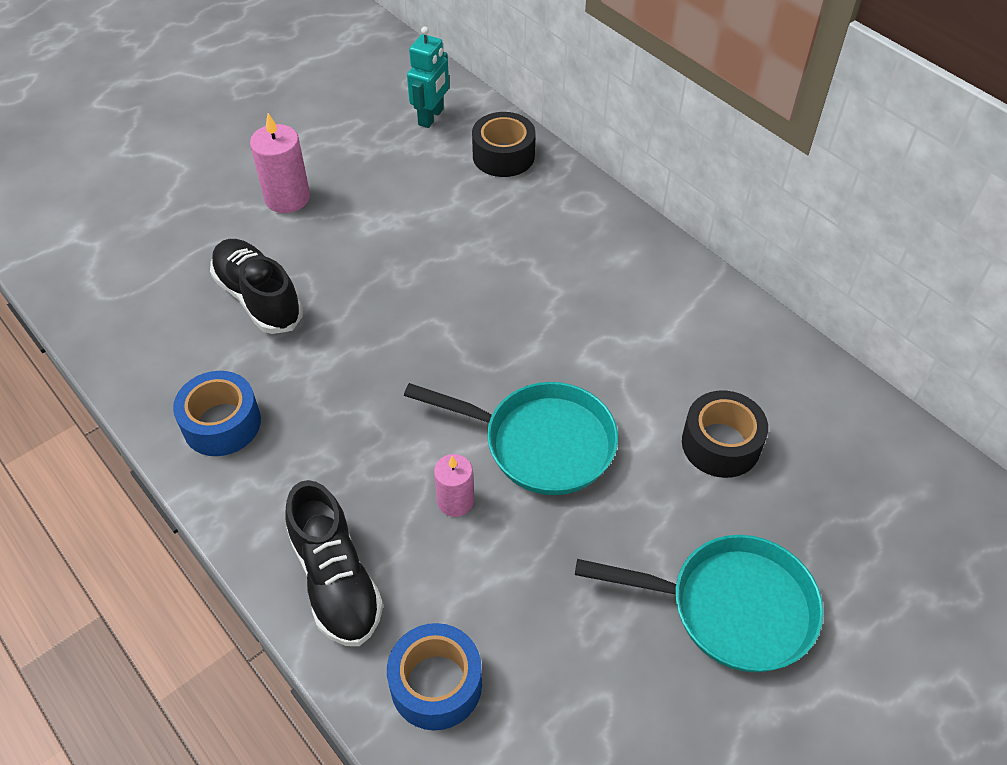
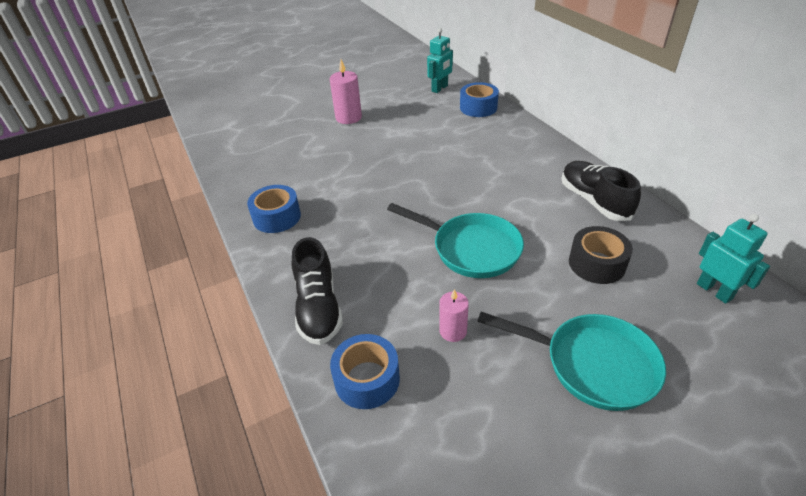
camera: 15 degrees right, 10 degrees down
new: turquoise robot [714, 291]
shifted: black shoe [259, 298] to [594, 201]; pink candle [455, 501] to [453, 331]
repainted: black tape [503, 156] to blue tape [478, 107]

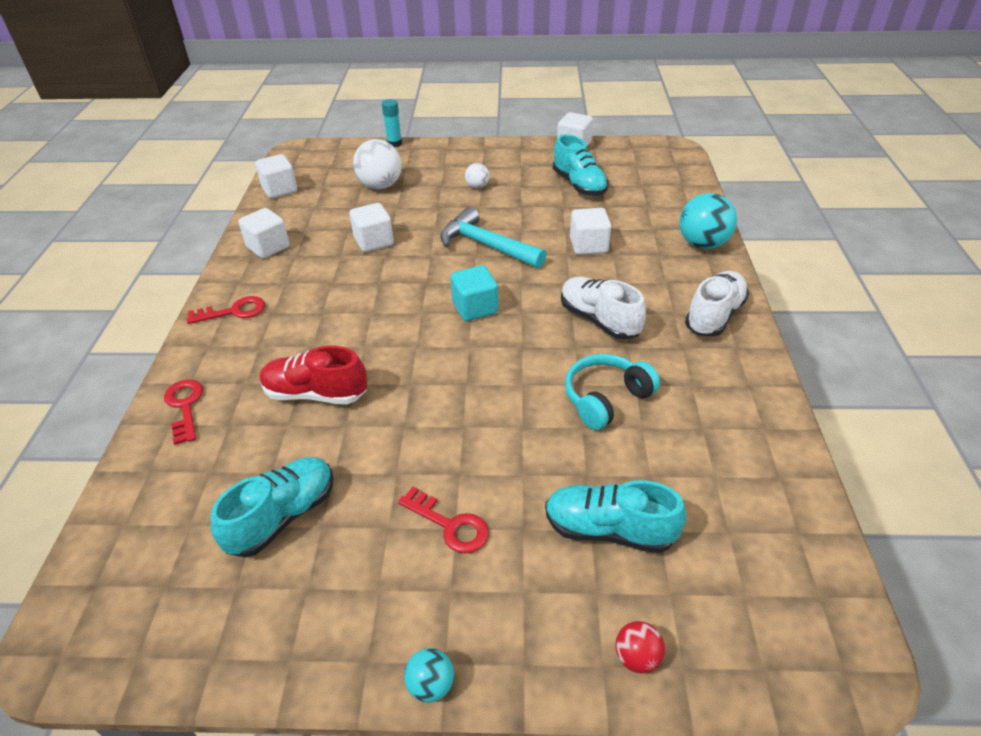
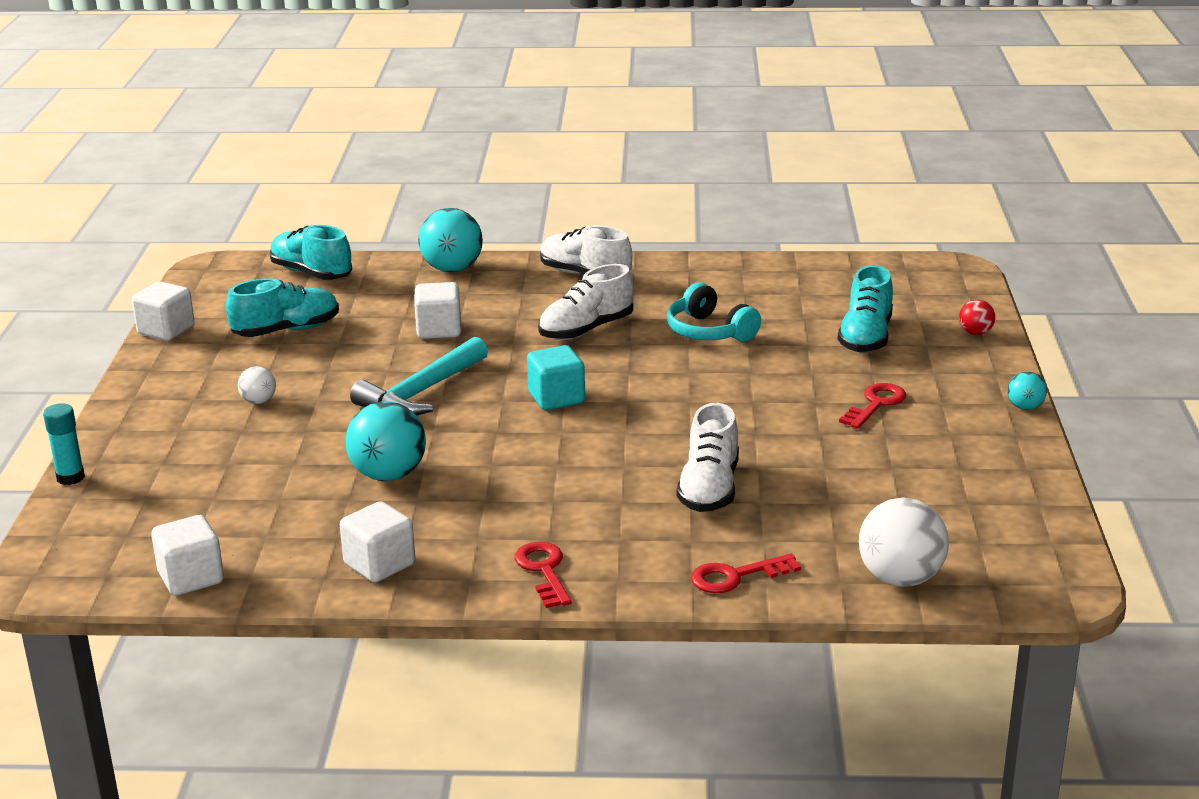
camera: 90 degrees left, 15 degrees down
shifted: turquoise shoe [283, 516] to [311, 273]; white ball [380, 186] to [900, 578]
swapped: white cube [374, 241] to turquoise ball [388, 475]
repainted: red shoe [315, 394] to white shoe [709, 489]

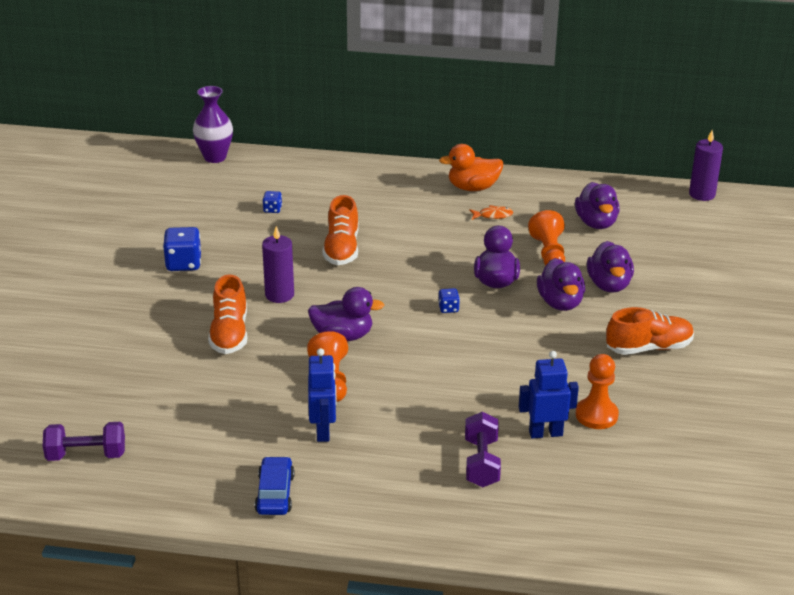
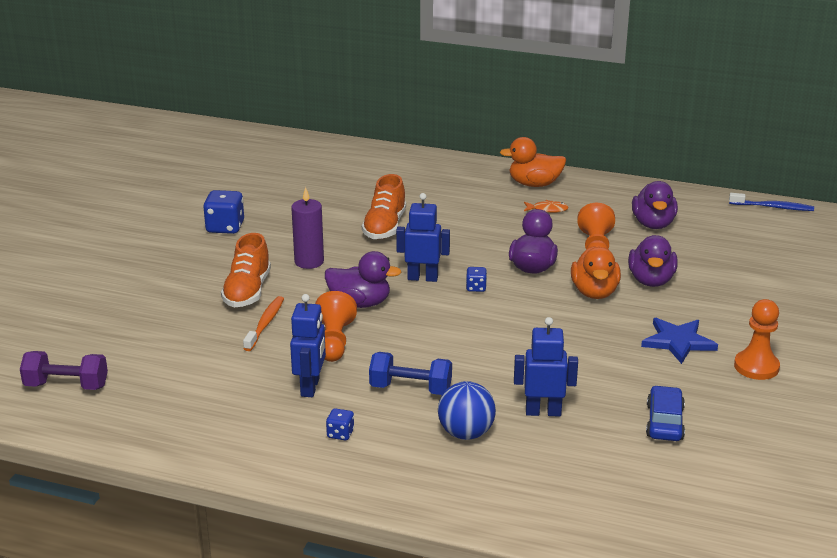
camera: 10 degrees right, 5 degrees down
gone: purple vase [215, 157]
new: orange toothbrush [265, 324]; blue dumbbell [410, 389]; blue robot [422, 278]
shifted: blue car [275, 493] to [664, 422]; blue dice [272, 209] to [340, 434]; orange pawn [596, 415] to [756, 367]
swapped: purple dumbbell [481, 463] to blue ball [466, 433]; orange shoe [648, 348] to blue star [678, 342]; purple candle [702, 194] to blue toothbrush [773, 207]
repainted: purple duck [560, 303] to orange duck [594, 292]

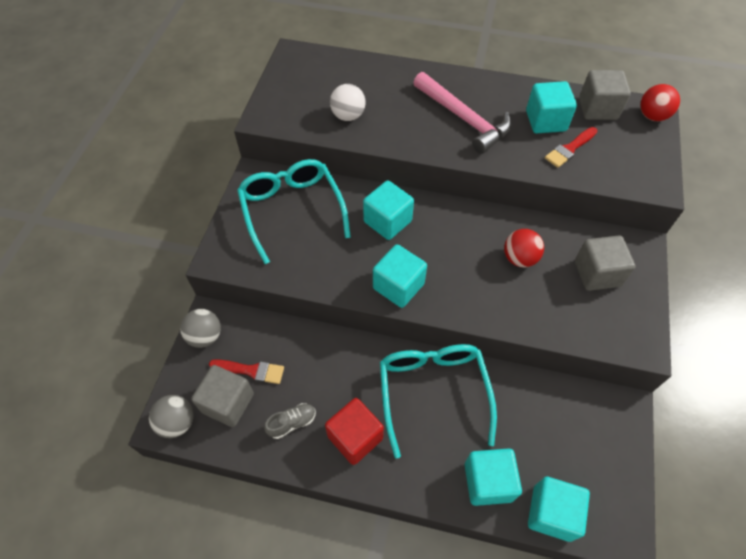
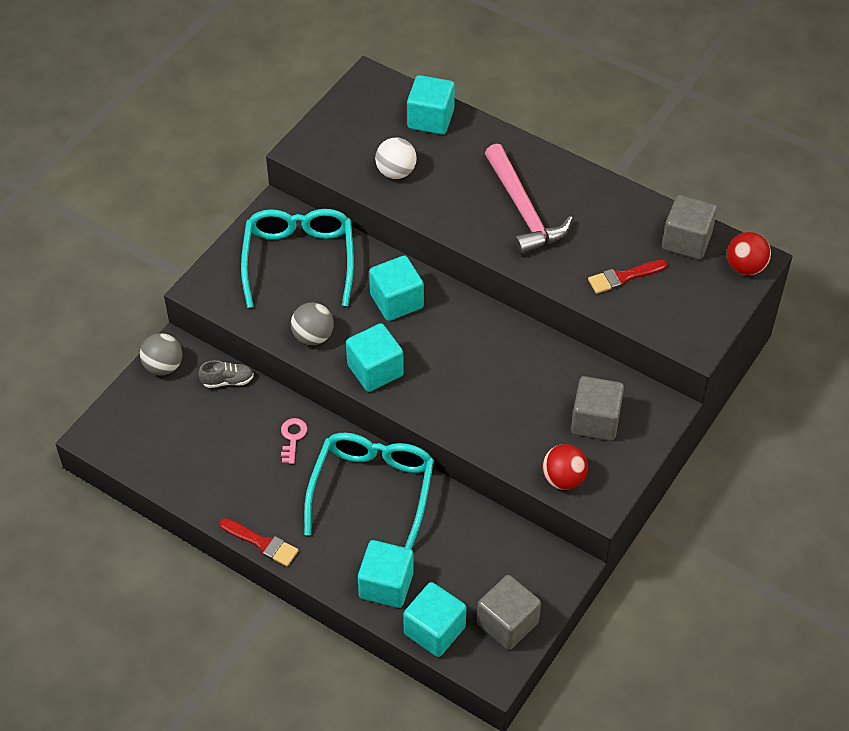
camera: 20 degrees right, 5 degrees down
gone: red cube [355, 437]
new: pink key [292, 438]
shifted: grey ball [177, 422] to [313, 336]; grey cube [228, 403] to [507, 623]; red brush [251, 370] to [262, 543]; grey shoe [292, 423] to [227, 381]; red ball [519, 258] to [563, 479]; turquoise cube [545, 121] to [430, 119]

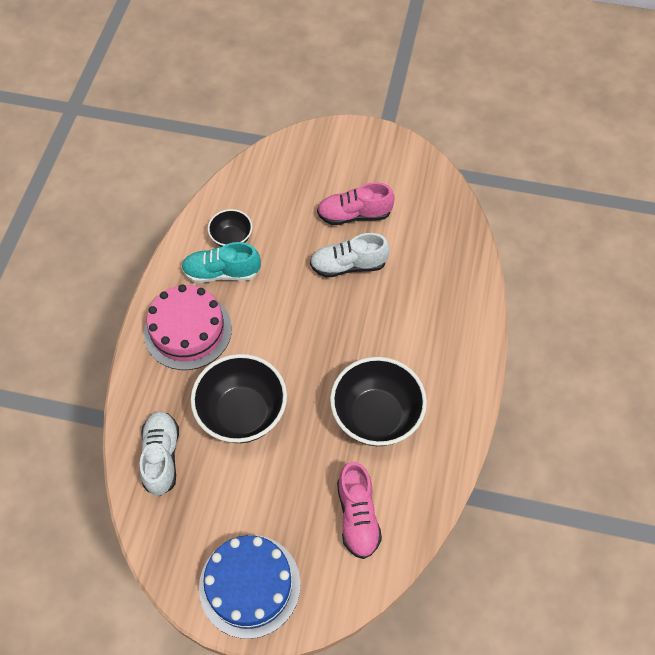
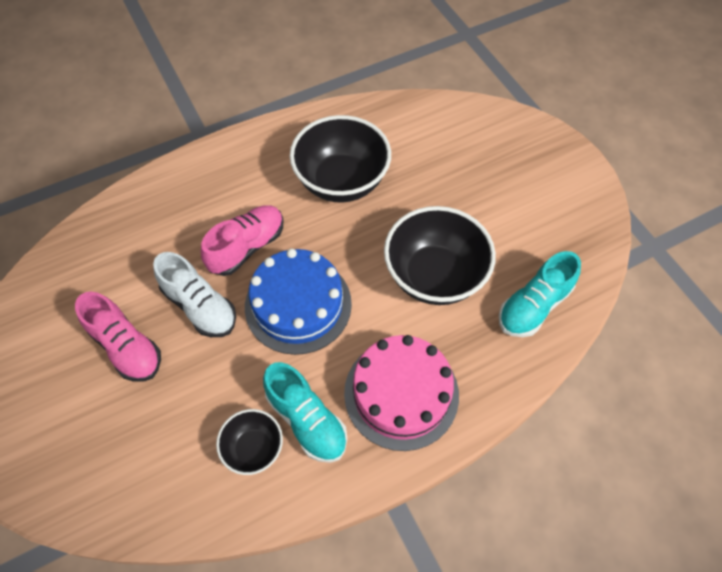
camera: 130 degrees left, 0 degrees up
shifted: blue cake [249, 585] to [298, 305]; pink shoe [357, 516] to [247, 247]
repainted: white shoe [161, 457] to turquoise shoe [533, 306]

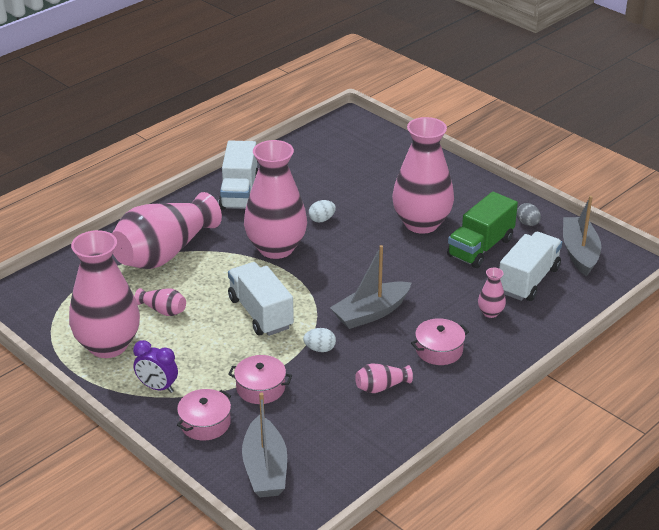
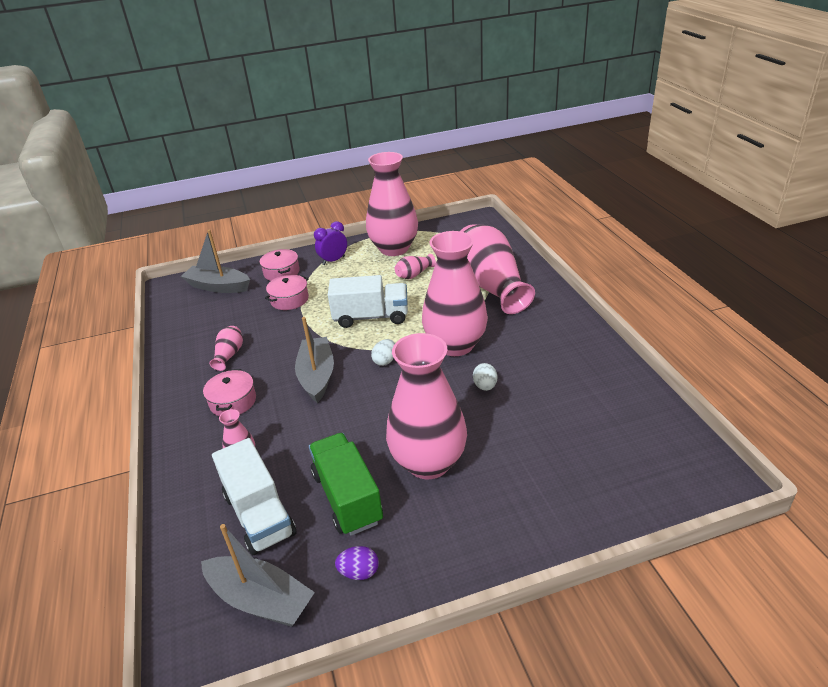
camera: 120 degrees right, 0 degrees up
gone: white truck [239, 193]
shifted: white egg [320, 349] to [385, 361]
repainted: grey egg [527, 223] to purple egg [359, 572]

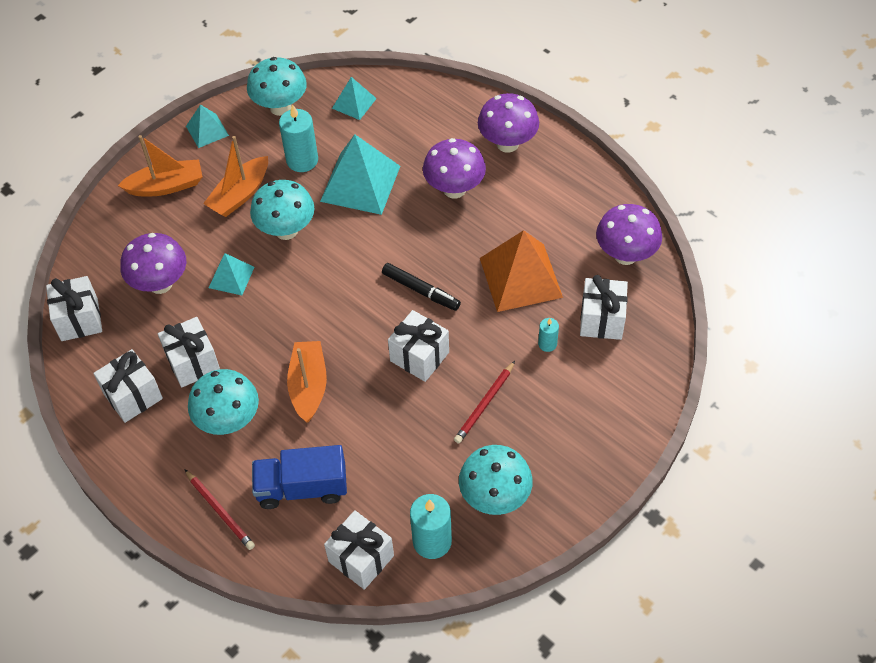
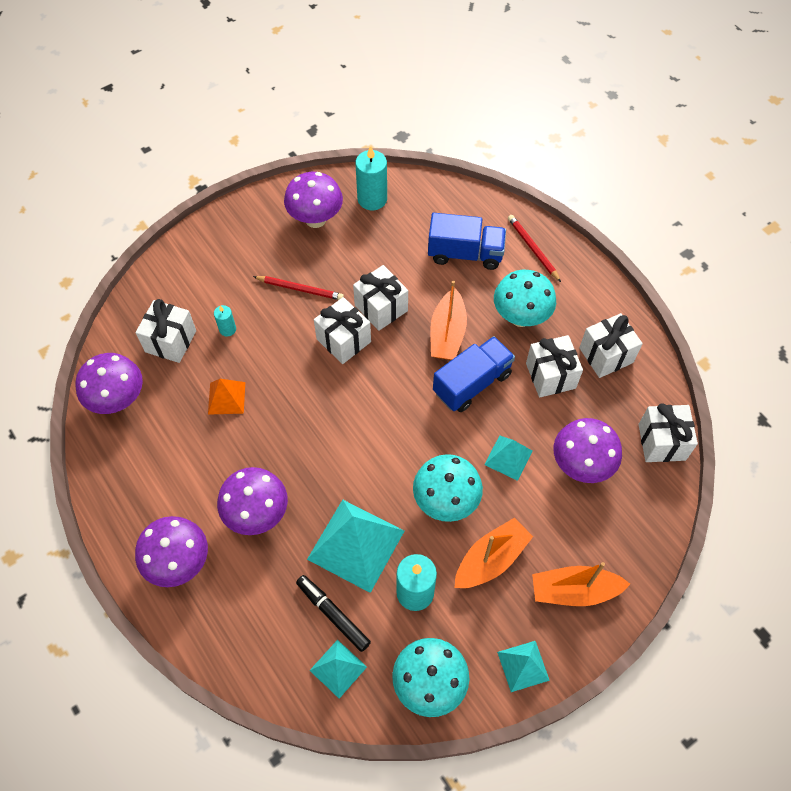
camera: 170 degrees left, 5 degrees up
new: blue truck [472, 383]
shifted: white gift [361, 558] to [381, 308]; black marker [421, 290] to [333, 614]
repainted: turquoise mushroom [495, 497] to purple mushroom [315, 219]
rotated: red pencil [484, 404] = [300, 289] 60 degrees clockwise
scaled: orange pyramid [520, 277] = [226, 398] x0.53

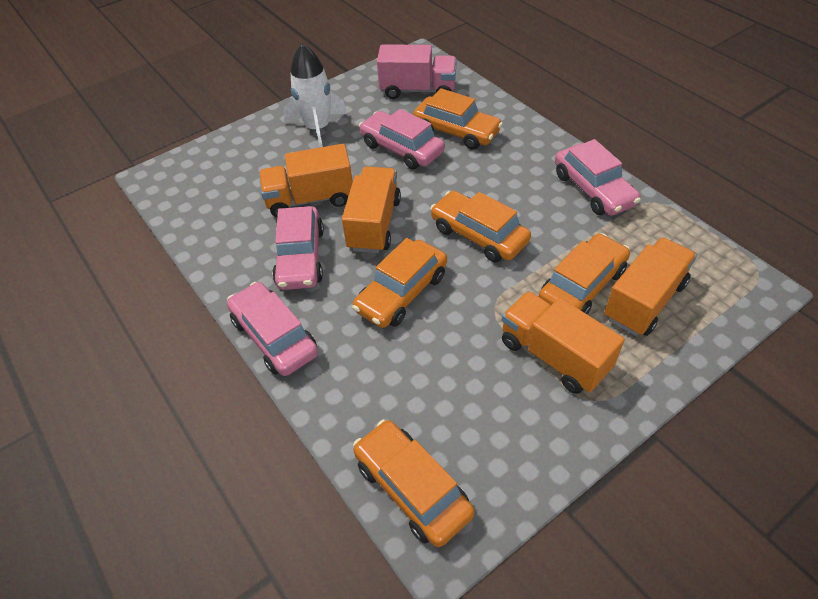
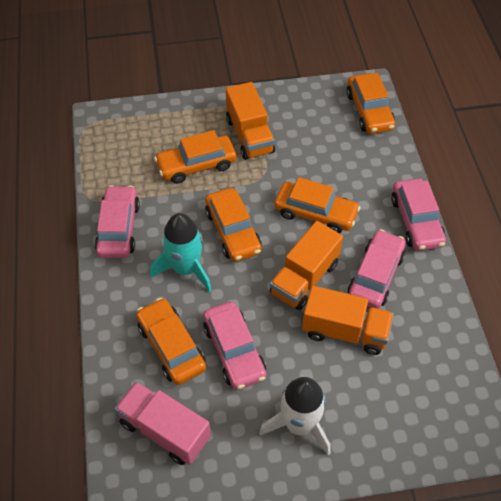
camera: 155 degrees left, 5 degrees up
gone: orange truck [644, 301]
new: turquoise rocket [186, 268]
rotated: orange car [401, 292] = [315, 213] 45 degrees clockwise

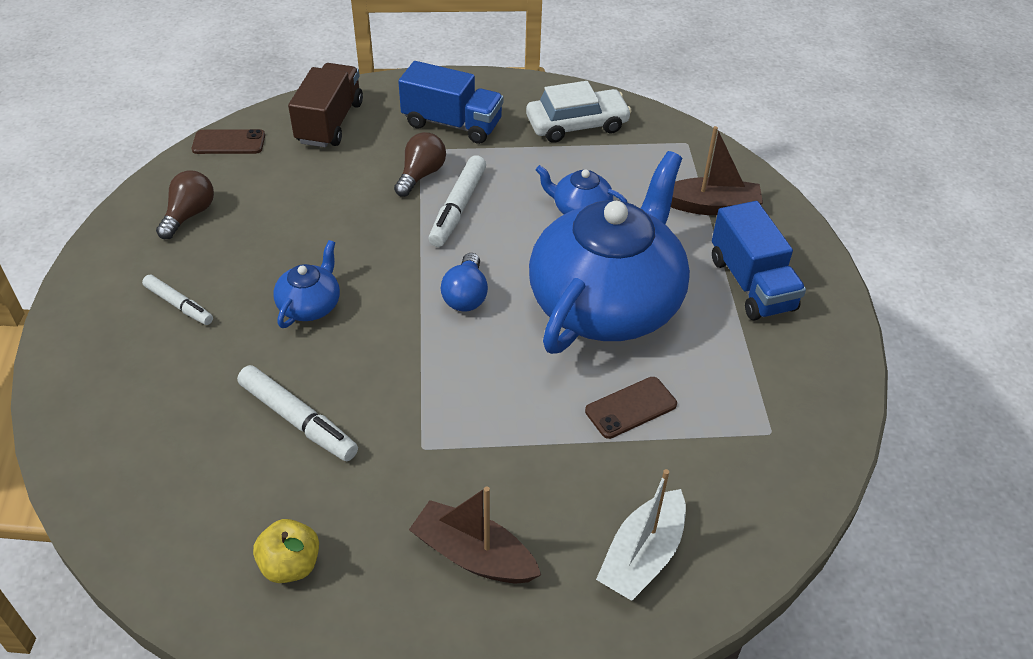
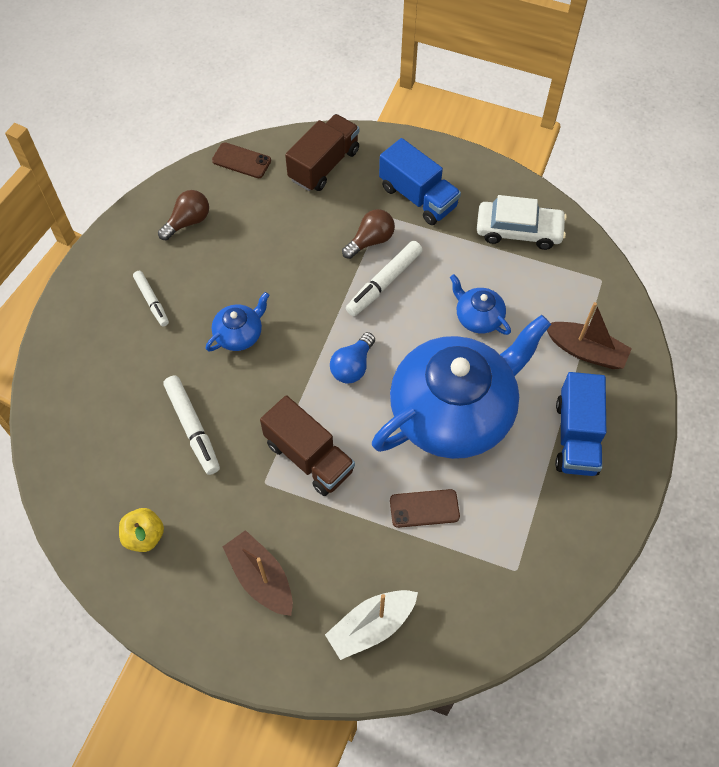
camera: 25 degrees right, 15 degrees up
new: brown truck [309, 457]

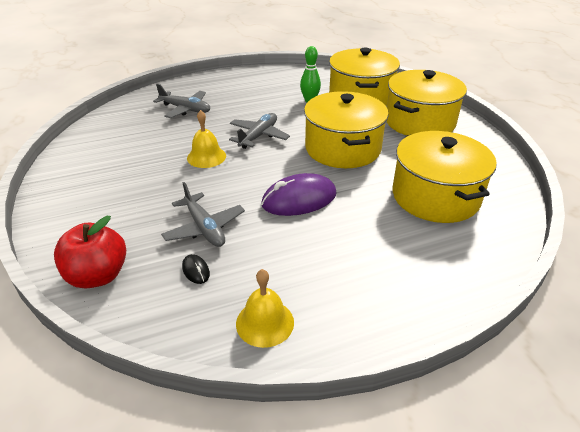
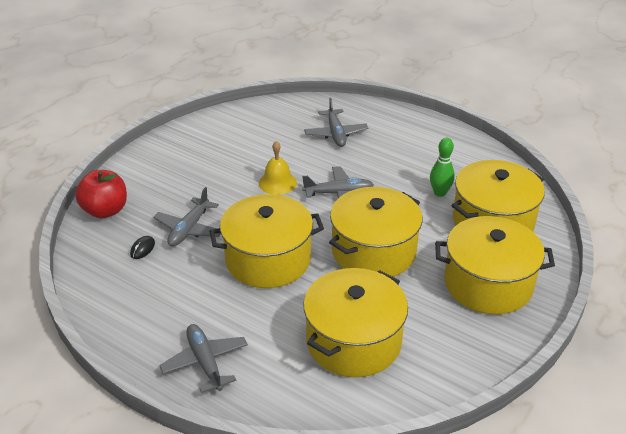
camera: 55 degrees right, 0 degrees up
gone: yellow bell [265, 322]
new: grey plane [205, 362]
swapped: purple mouse [299, 199] to yellow pot [268, 259]

